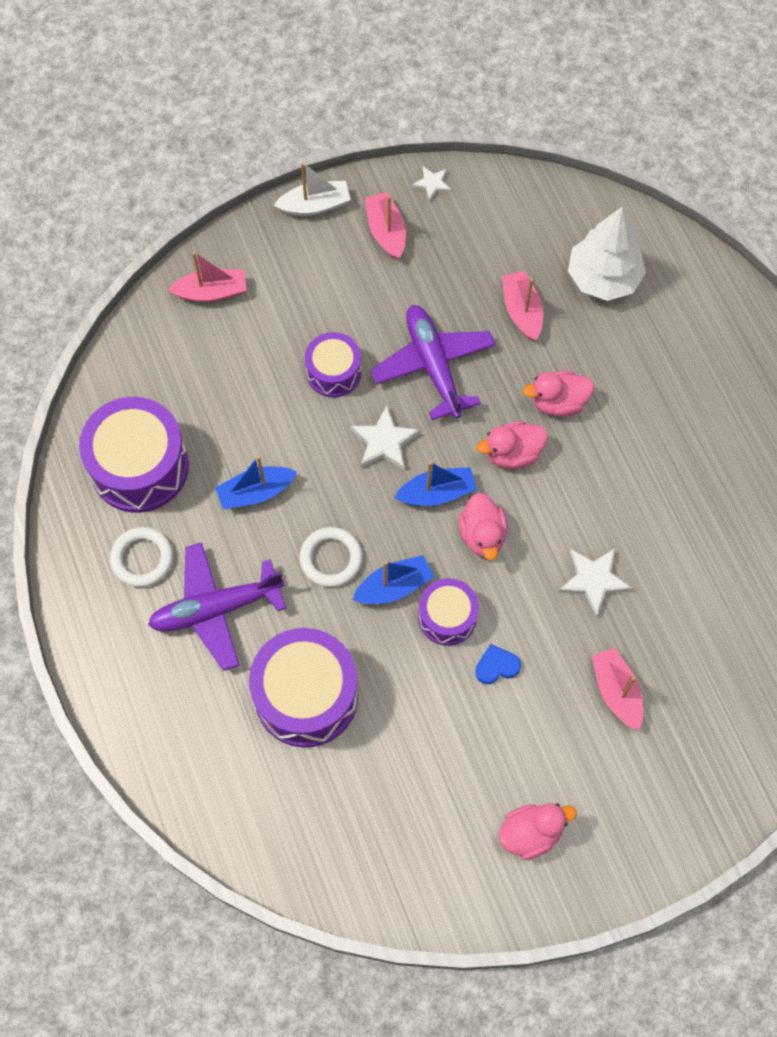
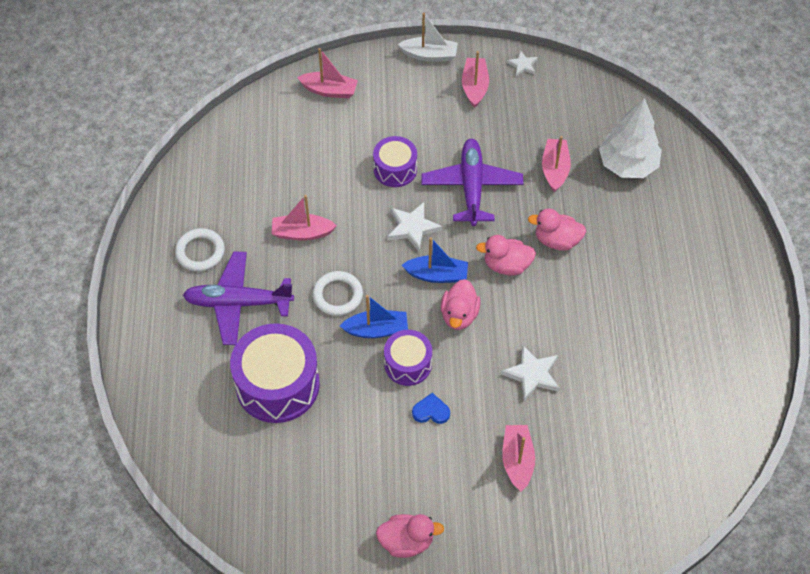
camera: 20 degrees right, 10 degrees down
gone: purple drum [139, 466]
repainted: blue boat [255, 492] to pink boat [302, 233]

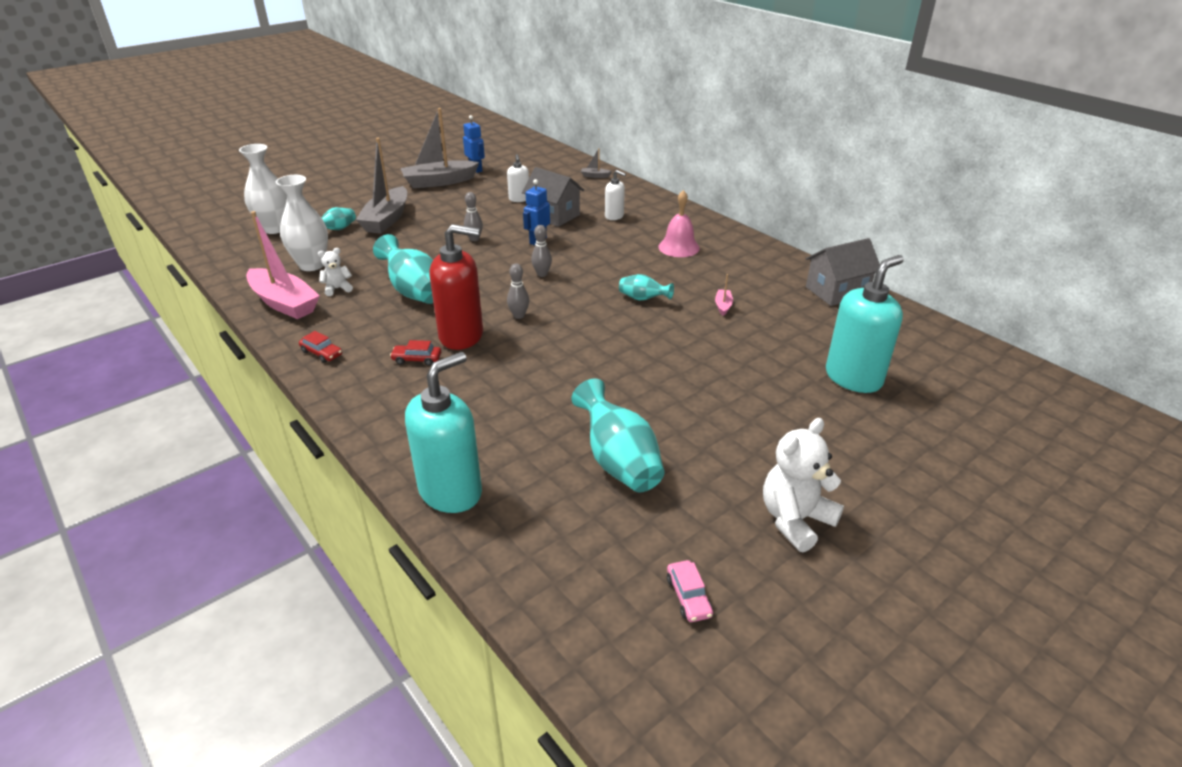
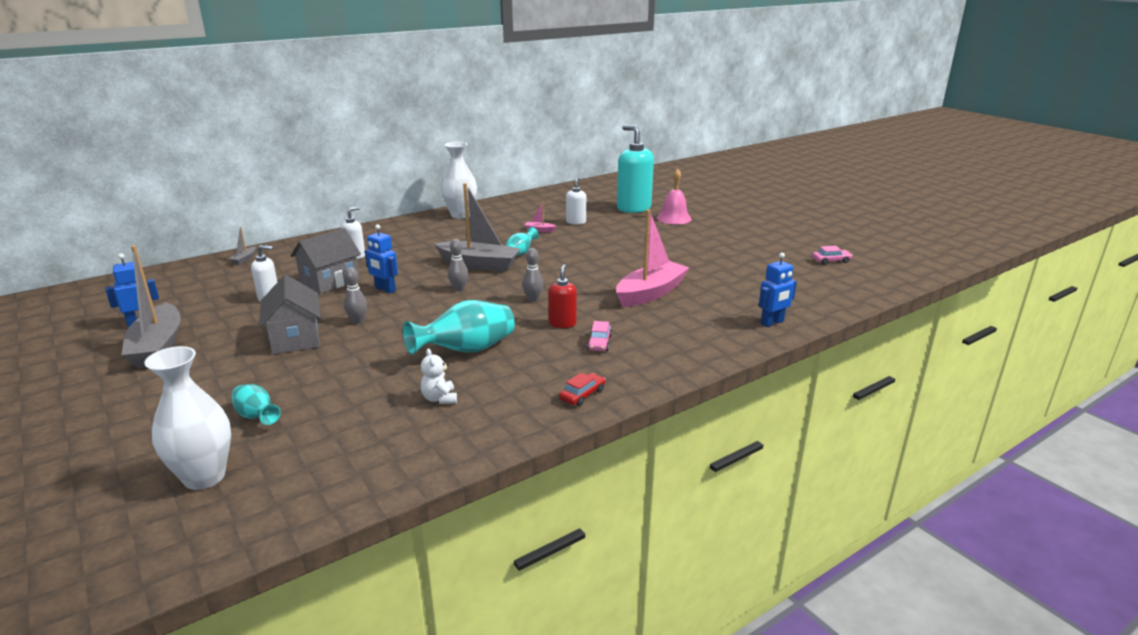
camera: 85 degrees left, 10 degrees down
gone: turquoise vase [618, 461]; white teddy bear [795, 520]
new: white soap dispenser [576, 222]
shifted: pink boat [284, 303] to [650, 293]; white vase [312, 265] to [461, 215]; grey boat [386, 219] to [479, 264]; pink bell [678, 247] to [674, 218]; grey house [837, 291] to [295, 338]
swapped: turquoise soap dispenser [451, 491] to blue robot [772, 323]
repainted: red car [417, 359] to pink car [599, 343]
scaled: red soap dispenser [462, 336] = [562, 323] x0.52

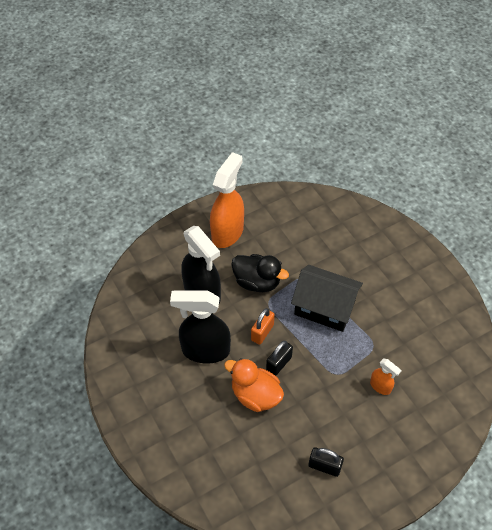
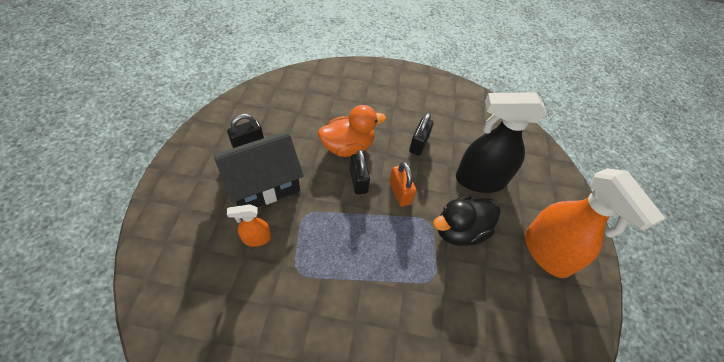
camera: 125 degrees right, 0 degrees up
shifted: black house [324, 307] to [263, 184]
swapped: black spray bottle [205, 350] to black padlock [418, 144]

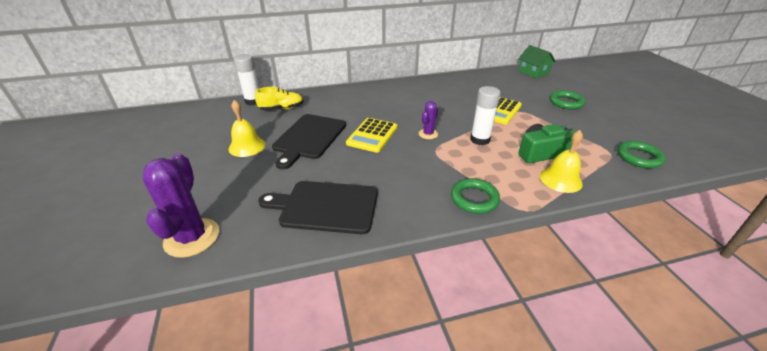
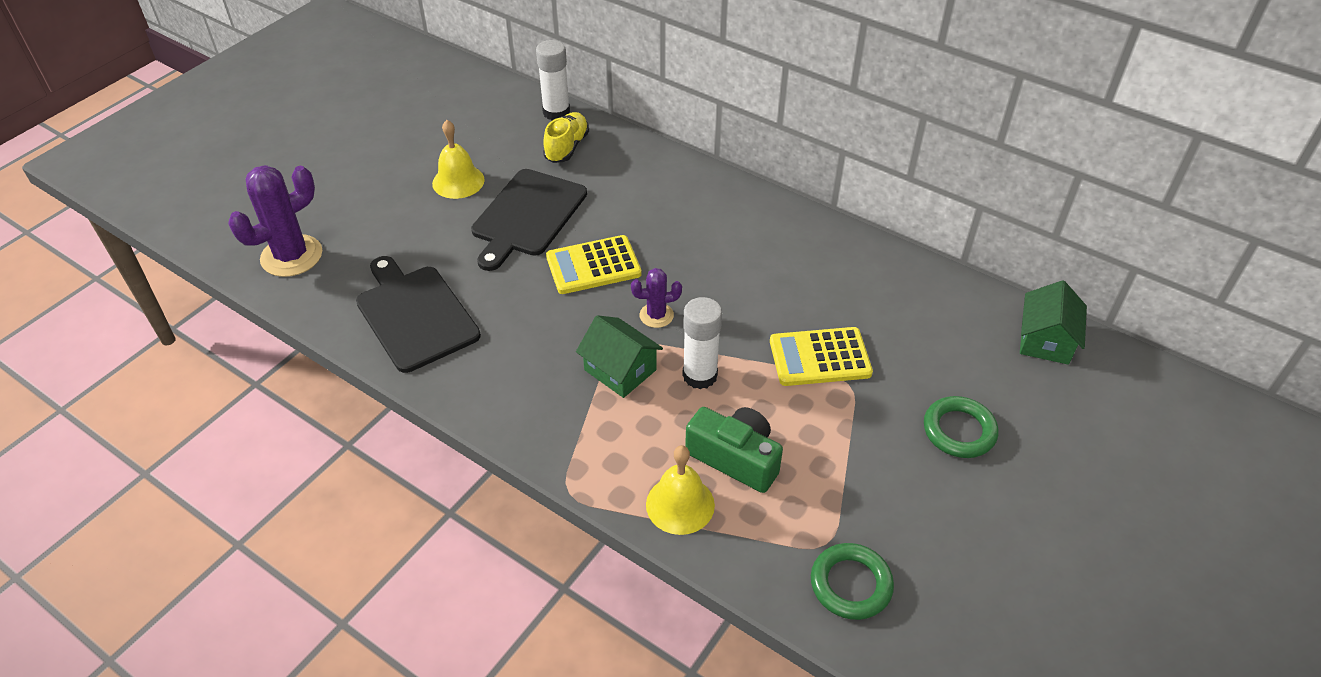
camera: 50 degrees right, 10 degrees up
gone: green ring [474, 199]
new: green house [620, 370]
rotated: yellow shoe [281, 108] = [567, 147] 105 degrees counterclockwise; black cutting board [309, 138] = [527, 216] 45 degrees counterclockwise

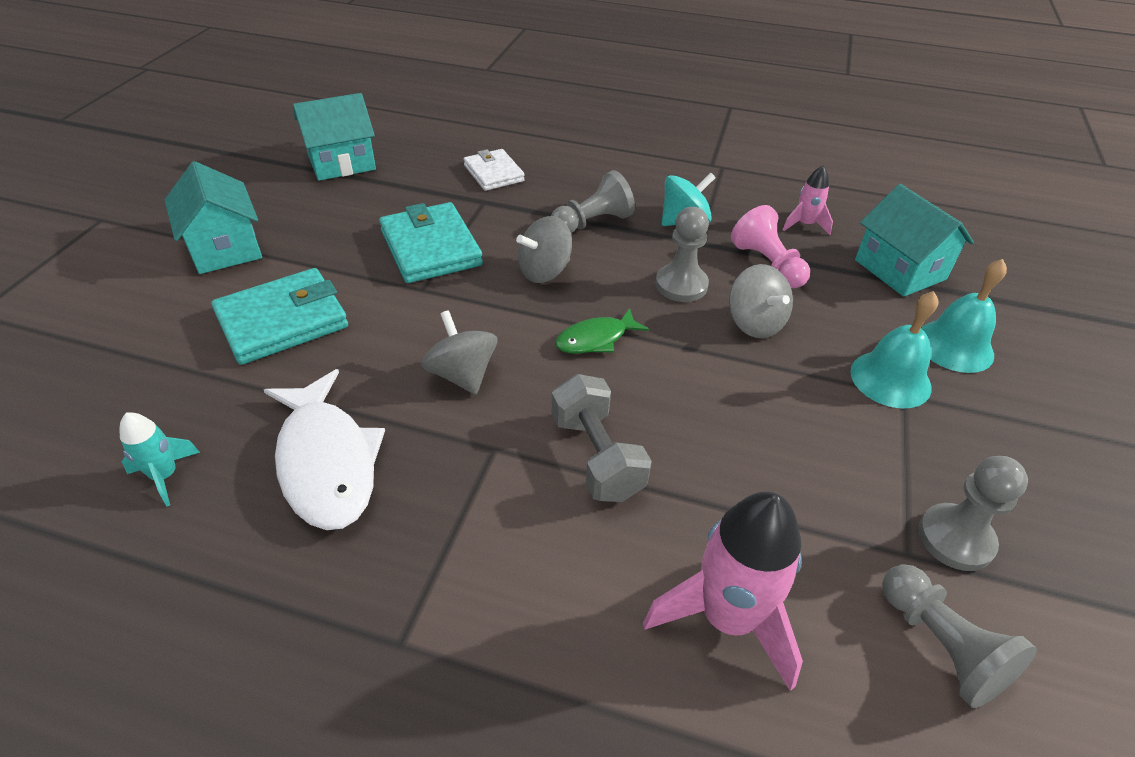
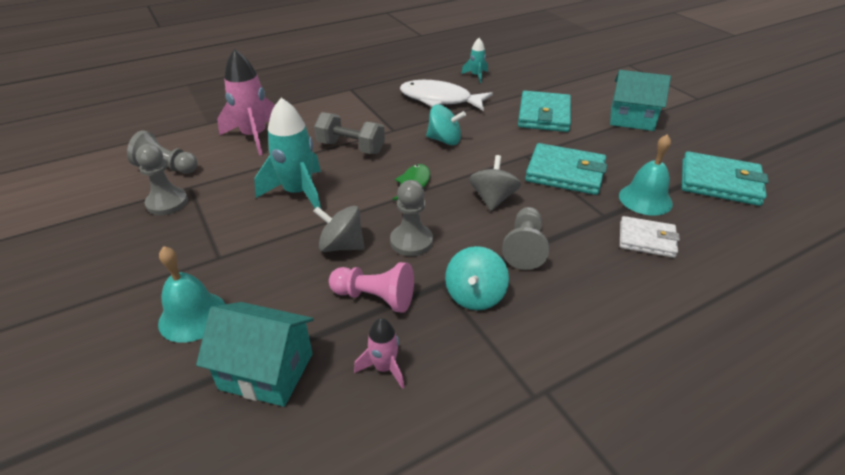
camera: 135 degrees right, 5 degrees down
new: turquoise rocket [298, 193]
shifted: turquoise bell [890, 379] to [645, 199]
swapped: turquoise house [342, 163] to turquoise wallet [719, 182]
repainted: grey spinning top [462, 374] to turquoise spinning top [444, 140]

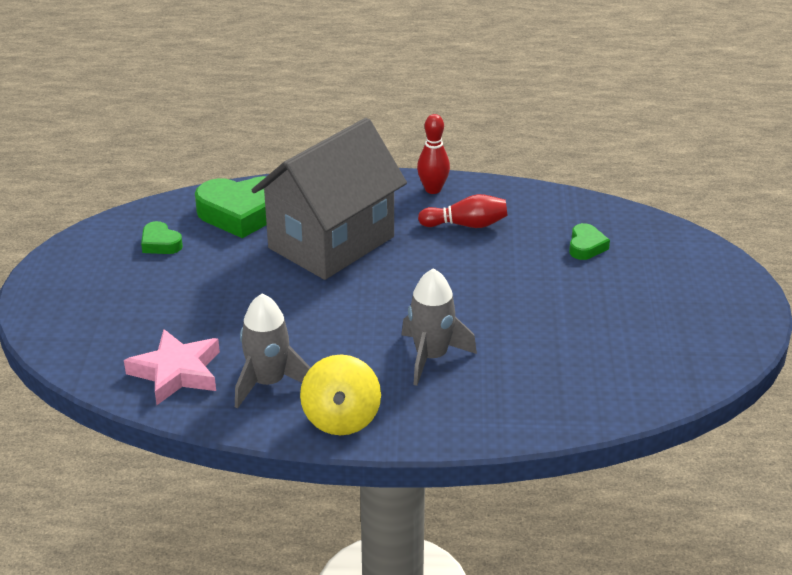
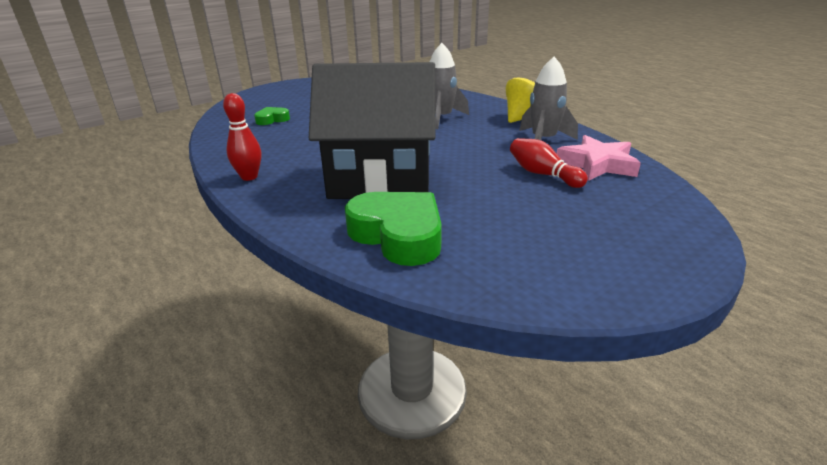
camera: 130 degrees left, 5 degrees down
gone: green heart [160, 243]
shifted: red bowling pin [466, 225] to [543, 174]
repainted: grey house [331, 242] to black house [380, 181]

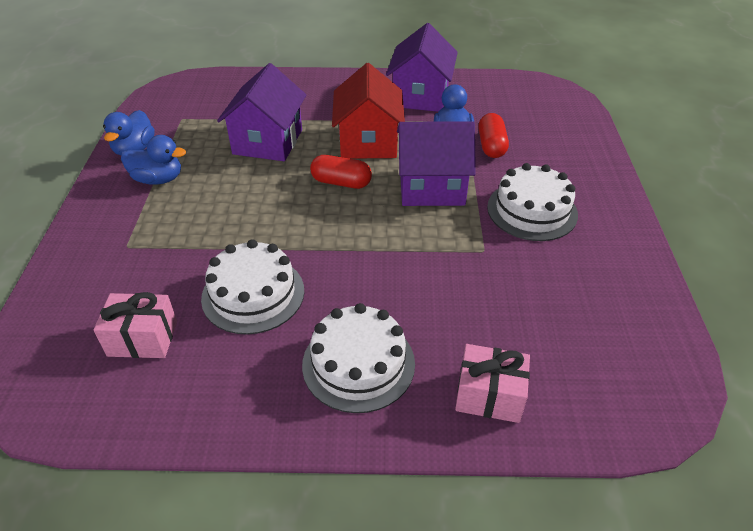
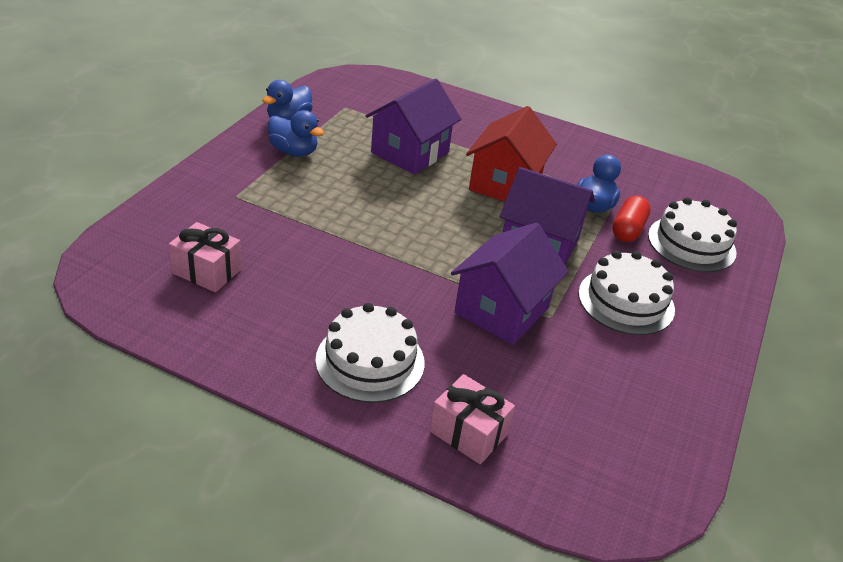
camera: 20 degrees right, 5 degrees down
gone: red capsule [341, 182]
shifted: white cake [253, 294] to [691, 244]; purple house [420, 96] to [502, 310]

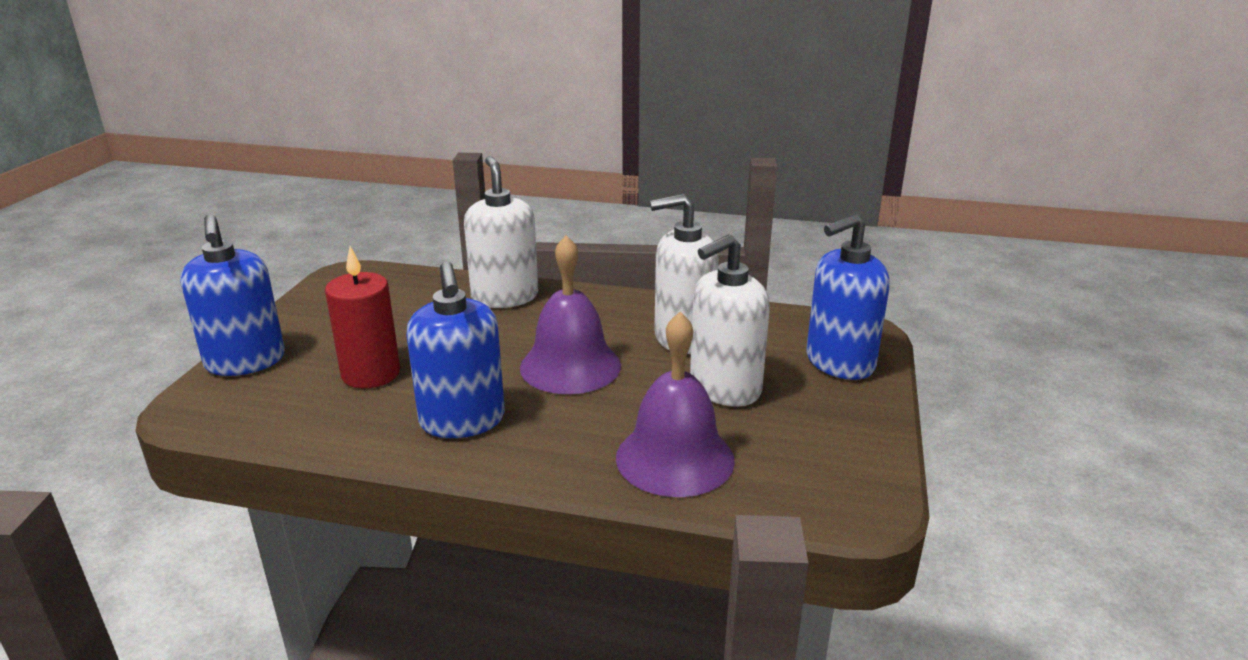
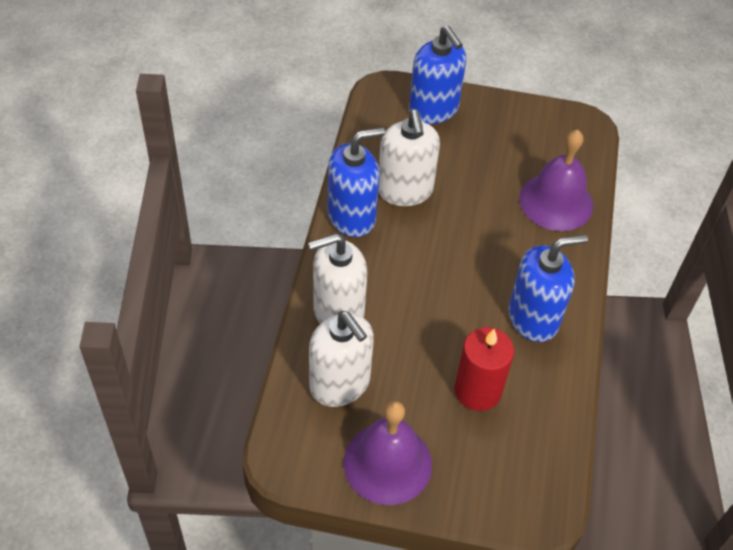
camera: 95 degrees left, 25 degrees up
shifted: blue soap dispenser [245, 362] to [352, 216]; purple bell [570, 366] to [387, 463]; white soap dispenser [724, 388] to [340, 384]

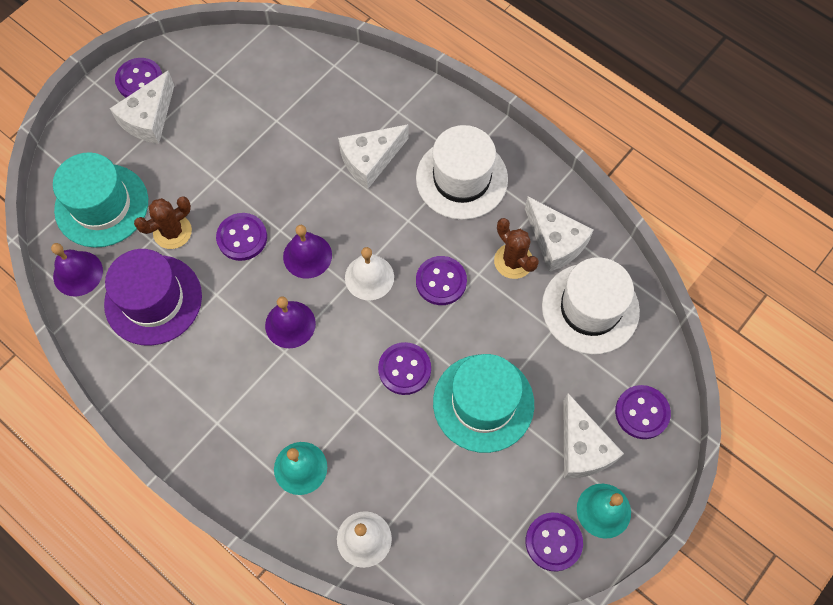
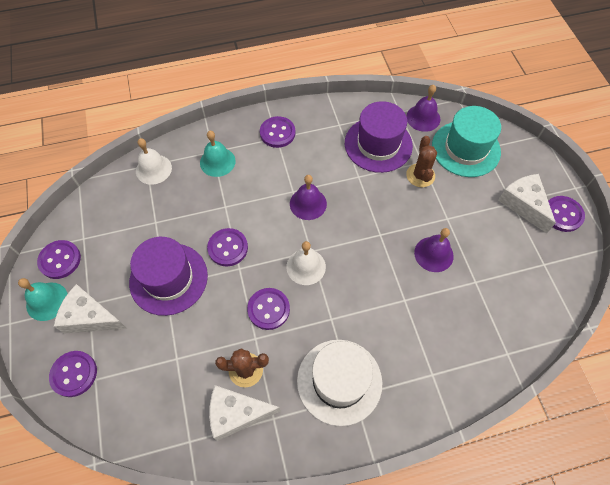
camera: 125 degrees right, 5 degrees down
gone: white cheese [370, 160]; white hat [590, 308]
shifted: purple button [242, 238] to [277, 133]; purple bell [307, 256] to [433, 254]
repainted: turquoise hat [483, 403] to purple hat [168, 278]

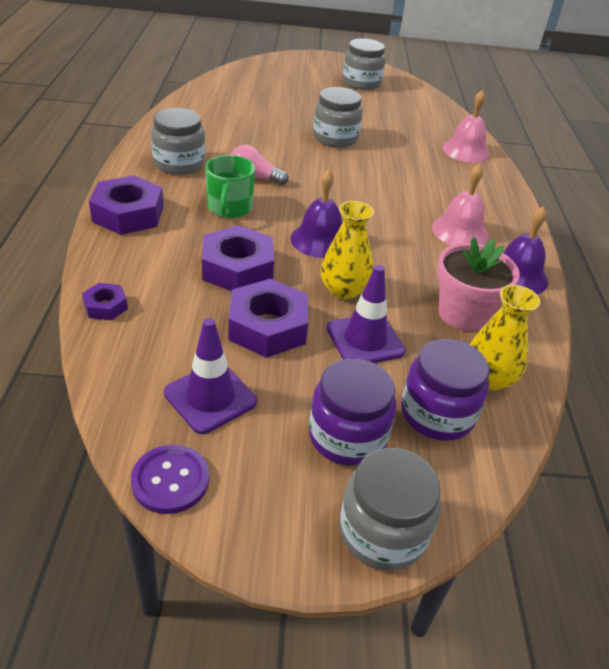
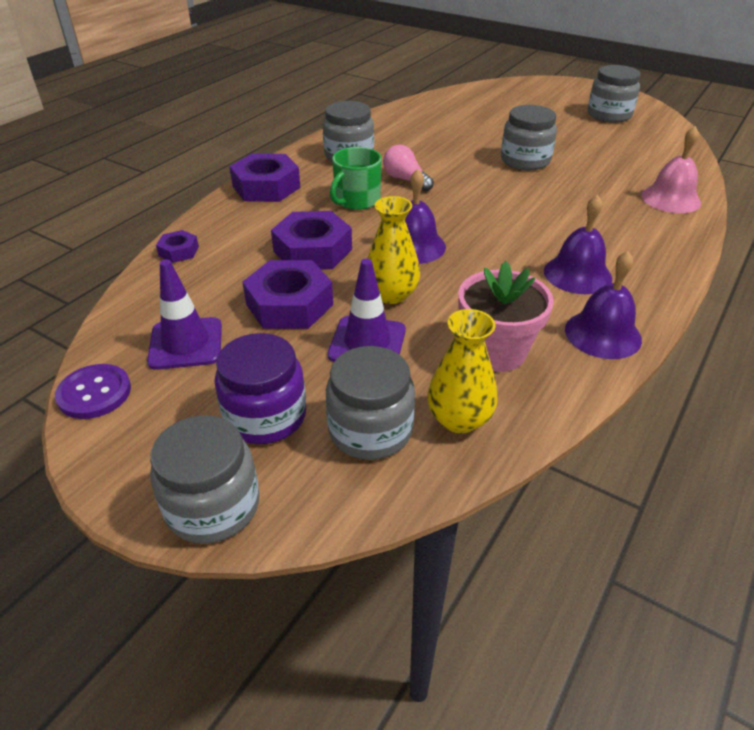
camera: 35 degrees right, 0 degrees up
repainted: purple jar [437, 413] to grey jar [370, 430]; pink bell [460, 231] to purple bell [577, 274]

